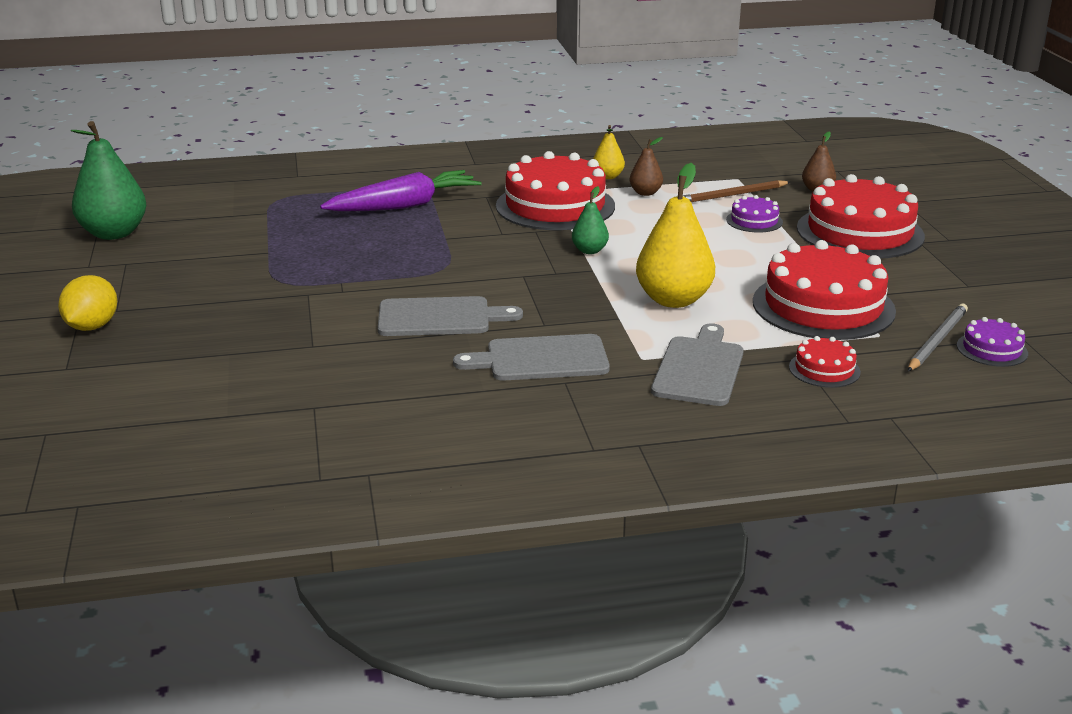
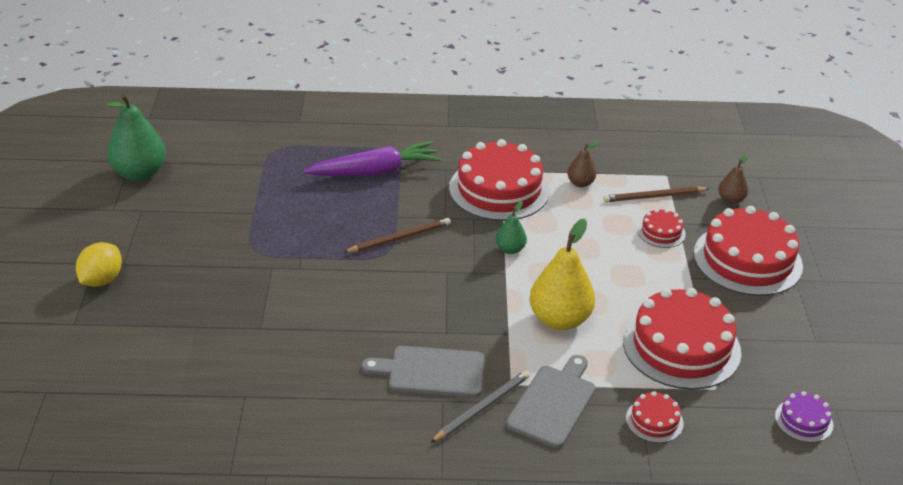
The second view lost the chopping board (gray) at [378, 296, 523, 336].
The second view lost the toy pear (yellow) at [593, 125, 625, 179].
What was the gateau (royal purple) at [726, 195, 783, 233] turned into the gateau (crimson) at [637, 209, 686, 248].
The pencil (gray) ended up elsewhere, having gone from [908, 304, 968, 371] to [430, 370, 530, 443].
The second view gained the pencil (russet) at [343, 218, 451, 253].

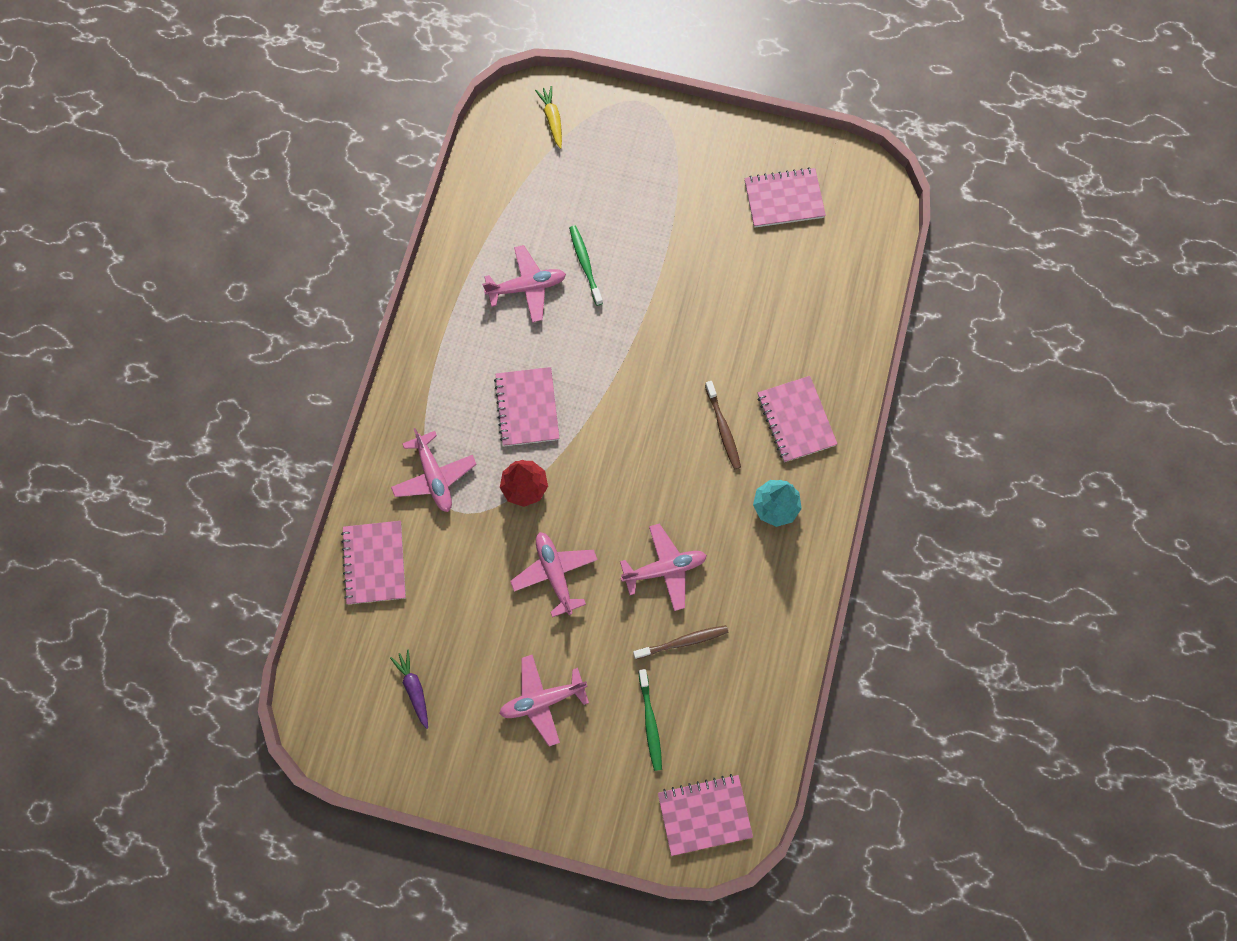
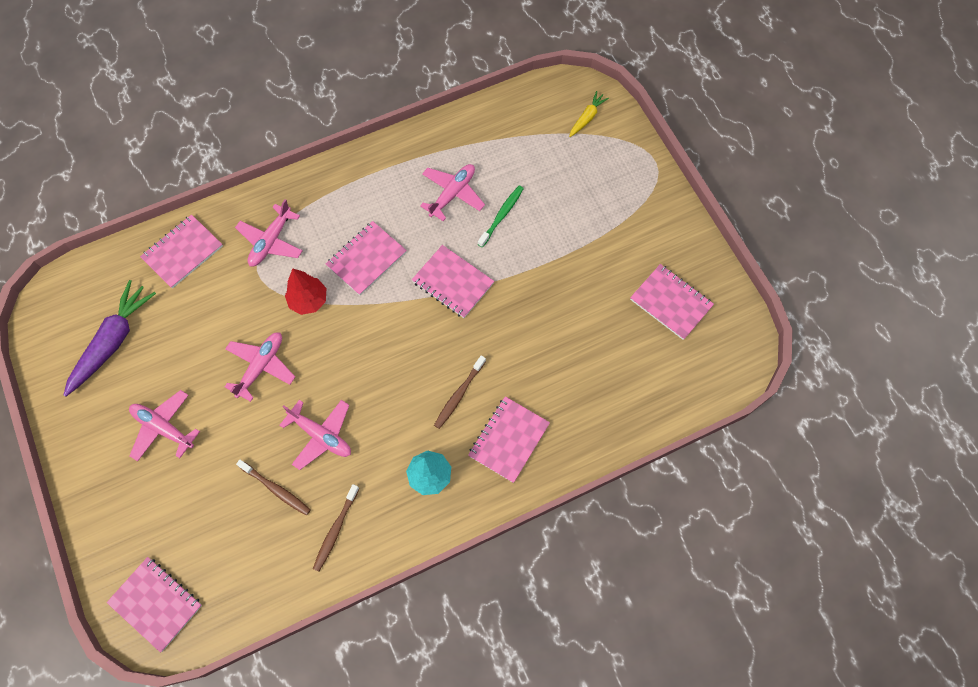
The size of the root vegetable (royal purple) at [390, 650, 428, 729] changed by a factor of 1.92.
The toy plane (rose-pink) at [482, 245, 566, 322] ended up facing another way, 90 degrees counterclockwise from before.
The second view lost the dental brush (leaf-green) at [639, 669, 662, 771].
The second view gained the dental brush (russet) at [313, 484, 360, 572].
The second view gained the notebook (rose-pink) at [412, 245, 494, 318].

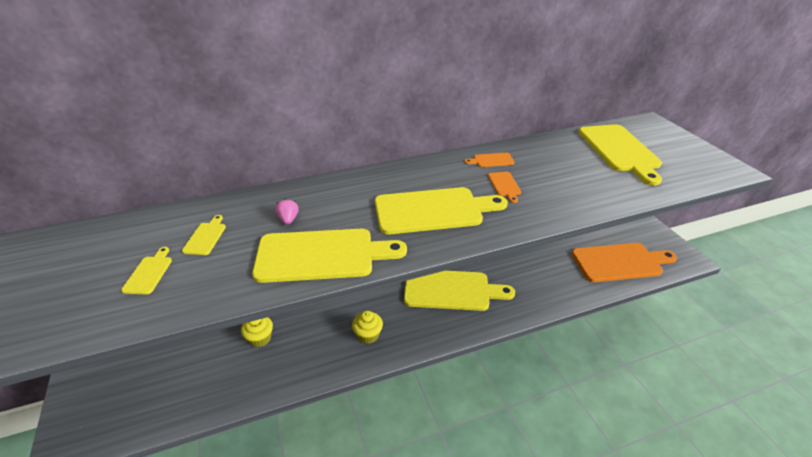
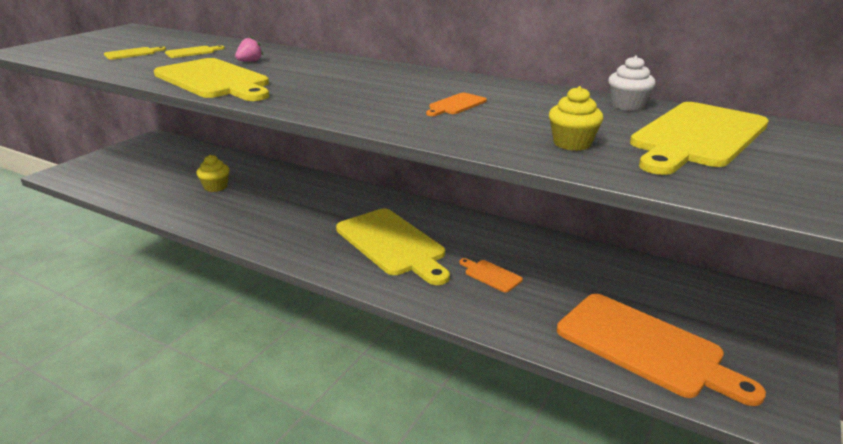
The muffin (yellow) ended up elsewhere, having gone from [352, 311, 383, 344] to [549, 86, 603, 151].
The second view lost the chopping board (yellow) at [375, 187, 508, 234].
The chopping board (orange) ended up elsewhere, having gone from [465, 153, 515, 167] to [459, 258, 523, 292].
The second view gained the muffin (pure white) at [608, 55, 656, 111].

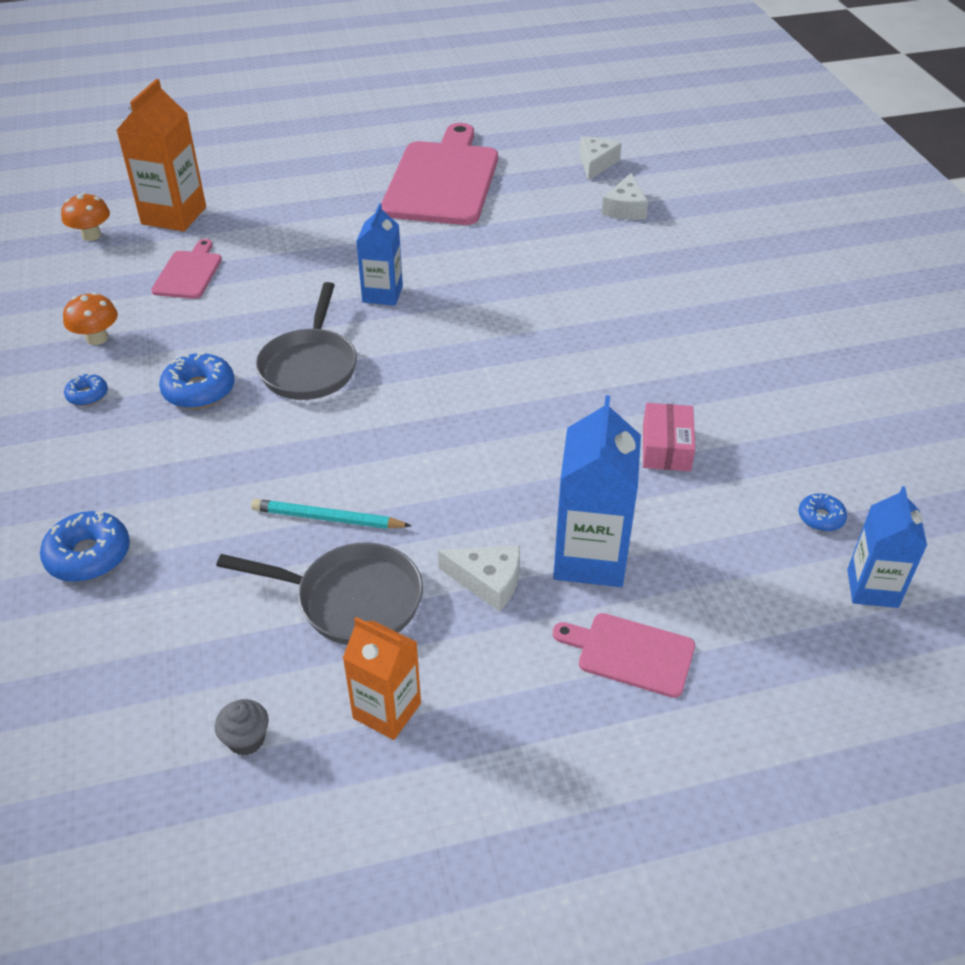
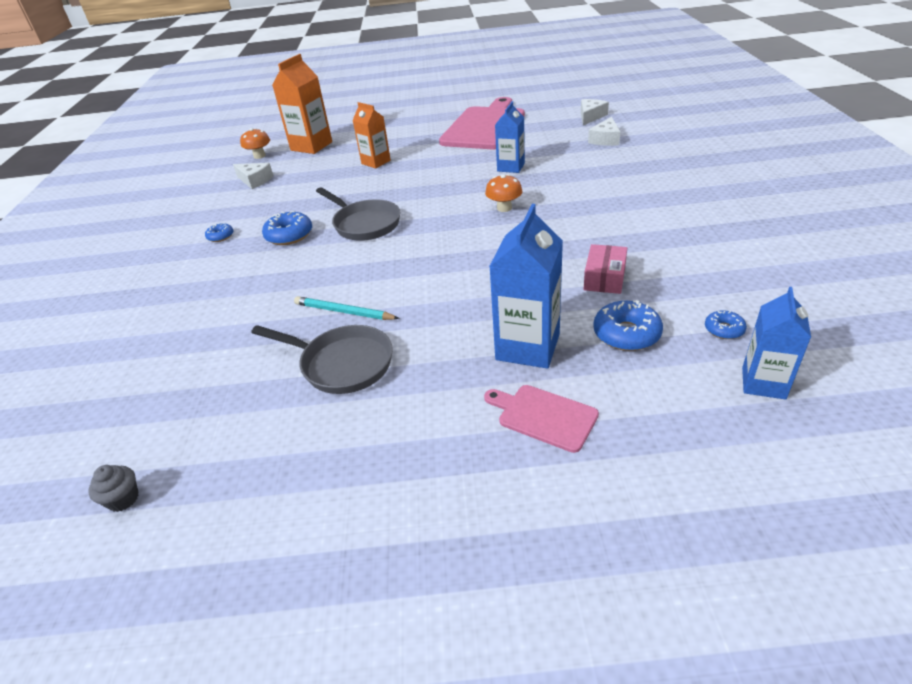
The doughnut (cobalt) ended up elsewhere, having gone from [40, 511, 130, 582] to [593, 300, 663, 351].
The fungus (orange) ended up elsewhere, having gone from [63, 292, 118, 345] to [485, 174, 522, 212].
The second view lost the chopping board (rose-pink) at [151, 239, 222, 299].
The muffin (gray) ended up elsewhere, having gone from [215, 699, 269, 756] to [88, 465, 139, 512].
The pan (gray) at [256, 282, 357, 400] ended up facing another way, 60 degrees counterclockwise from before.
The milk carton (orange) ended up elsewhere, having gone from [343, 617, 421, 740] to [352, 102, 391, 168].
The milk carton (cobalt) ended up elsewhere, having gone from [356, 203, 403, 306] to [495, 101, 525, 173].
The piece of cheese (pure white) ended up elsewhere, having gone from [438, 545, 520, 612] to [233, 163, 273, 189].

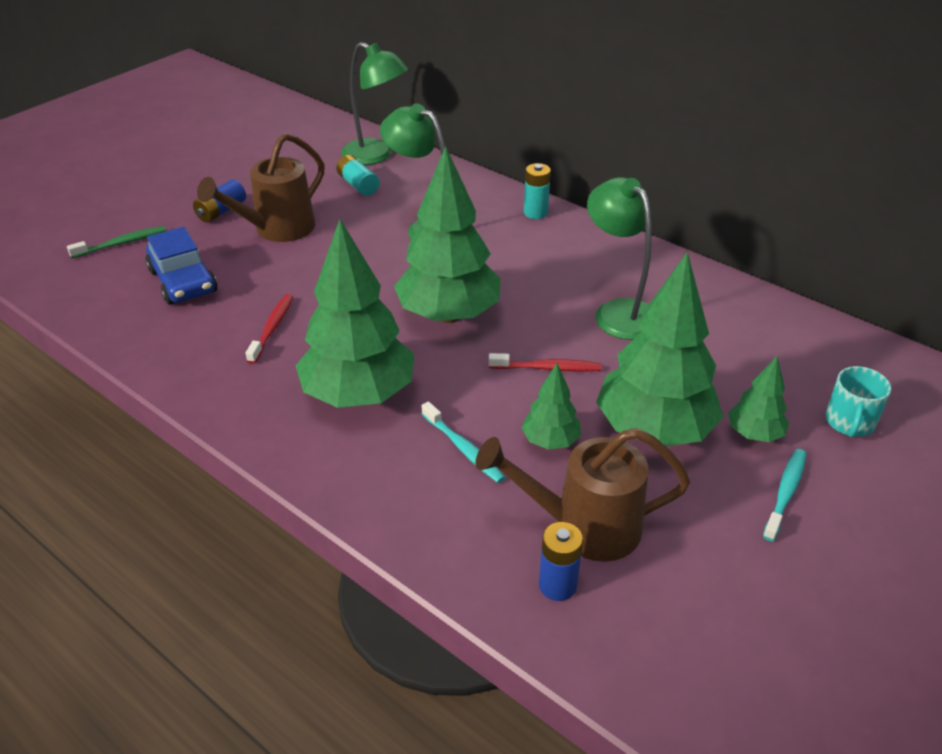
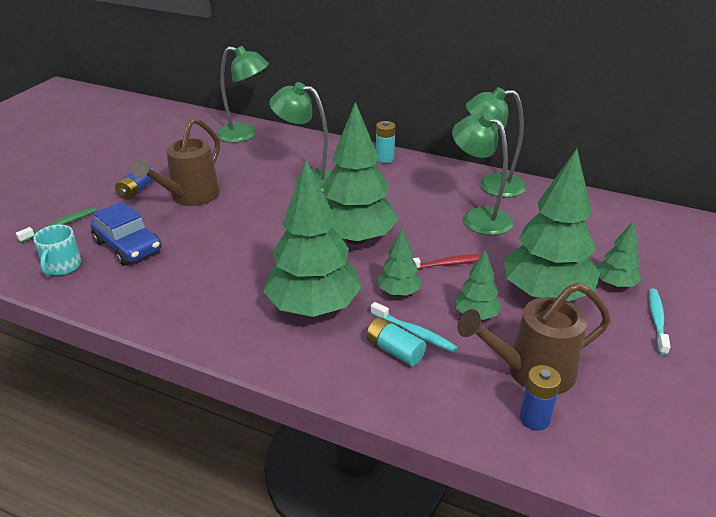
The second view lost the dental brush (crimson) at [246, 294, 293, 364].
The power cell (teal) ended up elsewhere, having gone from [336, 155, 380, 196] to [366, 317, 426, 366].
The tea mug (teal) ended up elsewhere, having gone from [825, 366, 891, 437] to [33, 225, 82, 276].
The second view gained the toy tree (leaf-green) at [377, 228, 422, 296].
The second view gained the reading lamp (leaf-green) at [466, 87, 526, 198].

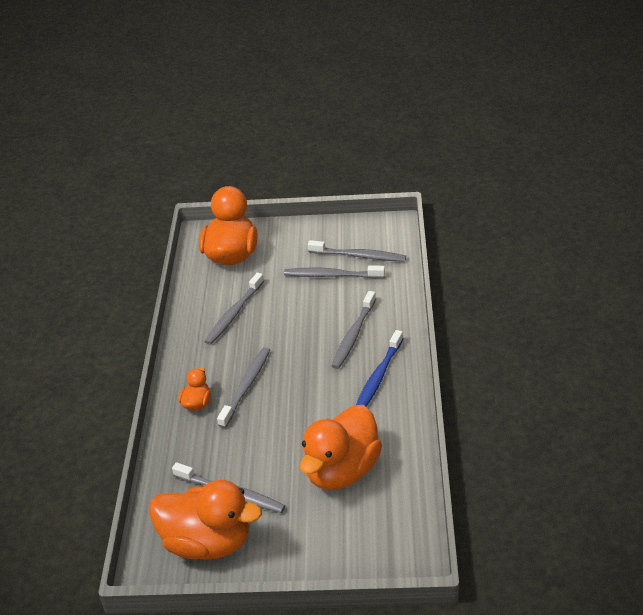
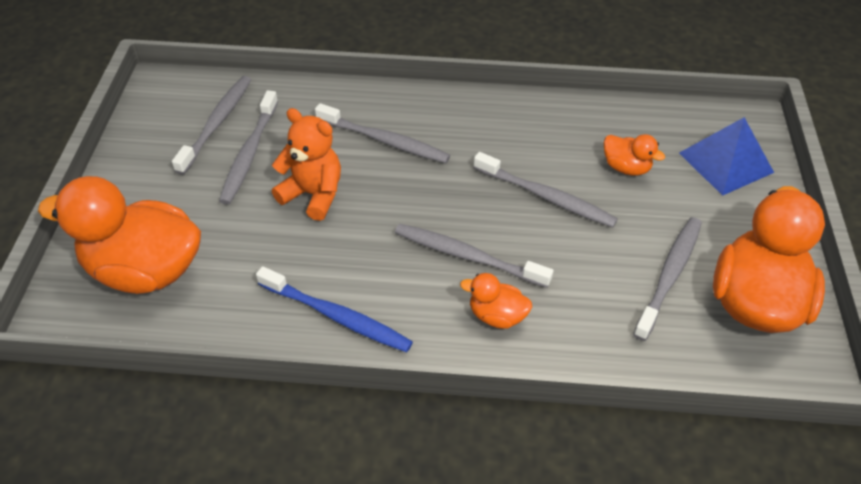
The dental brush (gray) ended up elsewhere, having gone from [204, 272, 264, 345] to [474, 152, 618, 228].
The size of the toy duck (orange) at [300, 405, 382, 490] changed by a factor of 0.46.
The dental brush (cobalt) ended up elsewhere, having gone from [356, 330, 403, 406] to [256, 266, 413, 352].
The second view gained the stuffed bear (orange) at [272, 108, 341, 221].
The second view gained the solid pyramid (cobalt) at [679, 117, 774, 196].

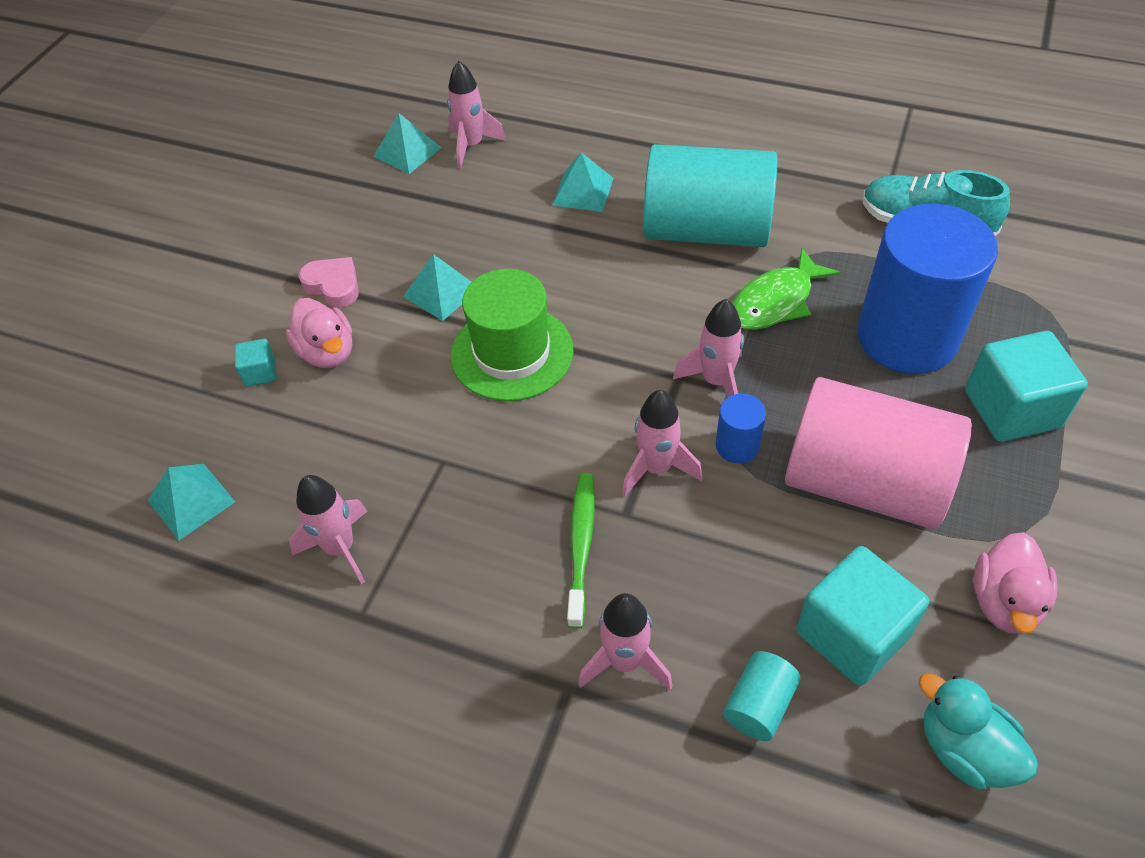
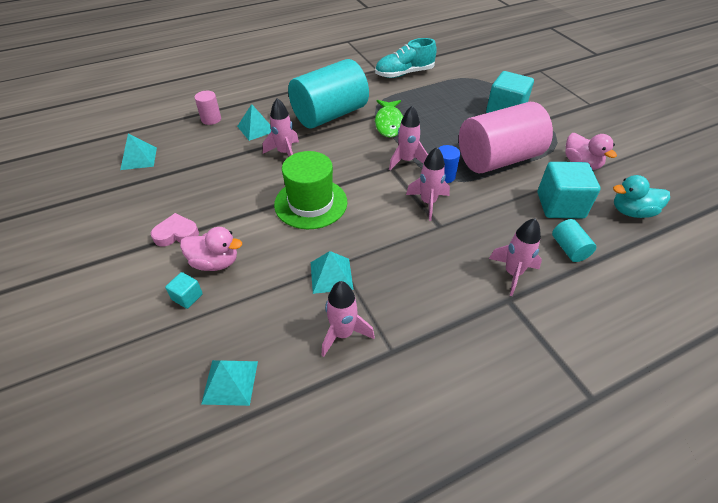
The solid pyramid (teal) ended up elsewhere, having gone from [403, 254, 471, 321] to [311, 251, 354, 294].
The spaceship (rose-pink) ended up elsewhere, having gone from [447, 61, 506, 169] to [263, 98, 299, 157].
The second view lost the dental brush (leaf-green) at [567, 473, 595, 629].
The second view lost the cylinder (cobalt) at [857, 204, 998, 374].
The second view gained the cylinder (rose-pink) at [195, 91, 221, 125].

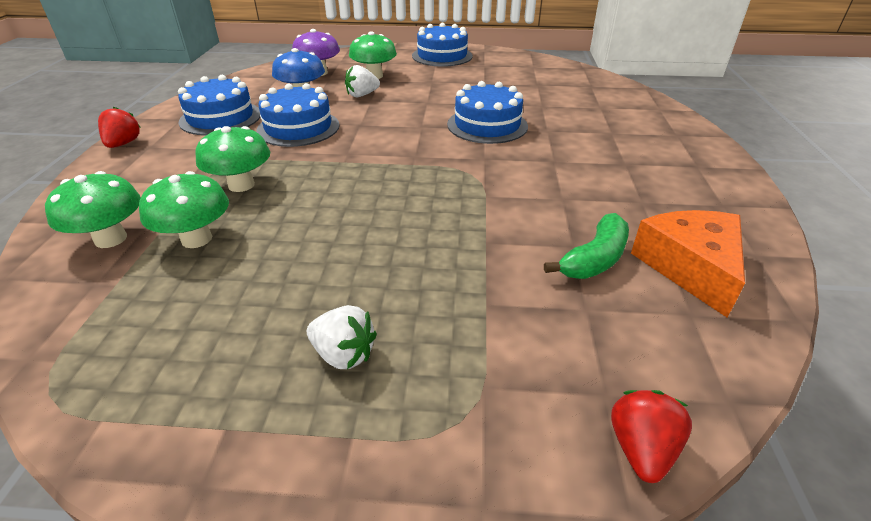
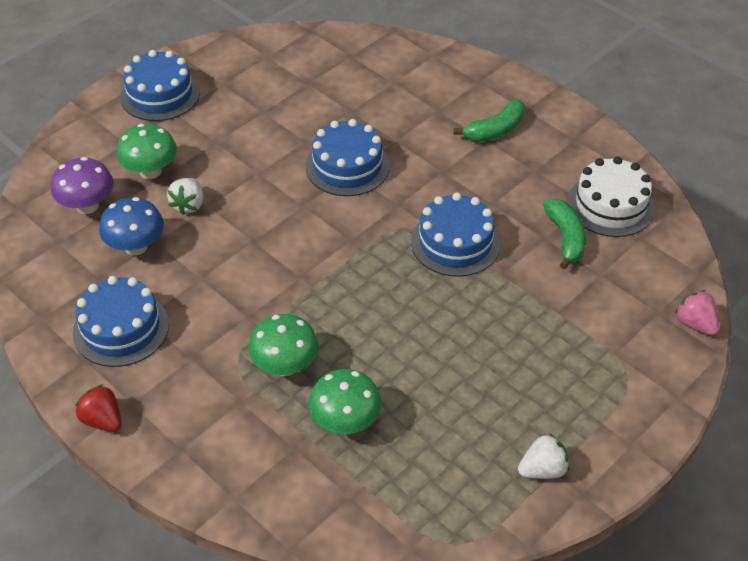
The second view lost the fungus (leaf-green) at [45, 171, 141, 248].
The gateau (cobalt) ended up elsewhere, having gone from [256, 83, 340, 147] to [411, 193, 500, 277].
The strawberry (pure white) ended up elsewhere, having gone from [307, 305, 377, 369] to [518, 434, 569, 479].
What was the strawberry (crimson) at [611, 390, 692, 483] turned into the strawberry (rose-pink) at [675, 290, 720, 335].
Where the piece of cheese (orange) stood at [631, 210, 745, 318], the gateau (pure white) came to stand at [567, 156, 655, 237].
The second view gained the toy banana (leaf-green) at [454, 99, 525, 142].

